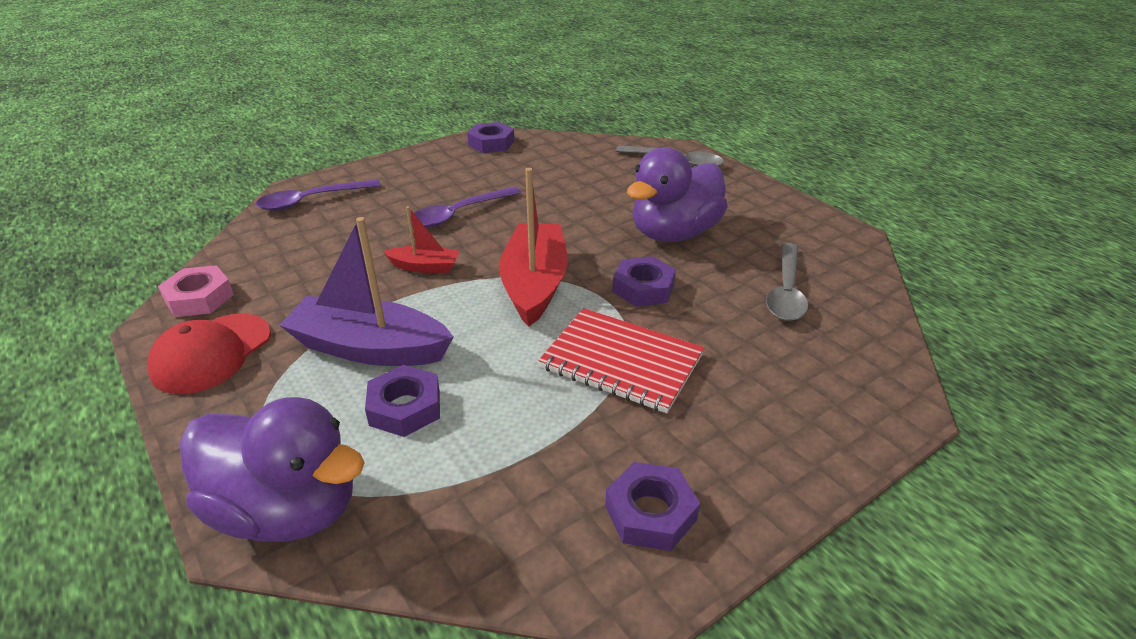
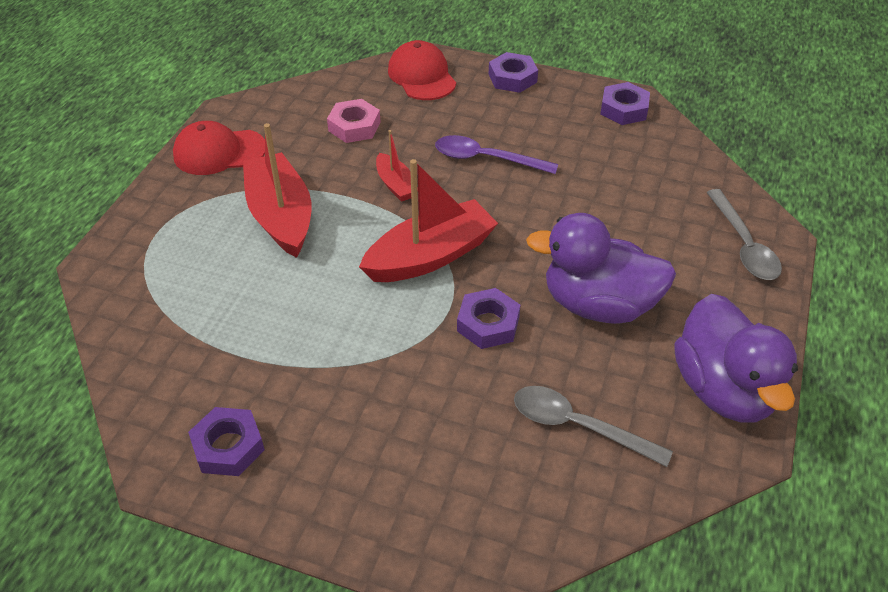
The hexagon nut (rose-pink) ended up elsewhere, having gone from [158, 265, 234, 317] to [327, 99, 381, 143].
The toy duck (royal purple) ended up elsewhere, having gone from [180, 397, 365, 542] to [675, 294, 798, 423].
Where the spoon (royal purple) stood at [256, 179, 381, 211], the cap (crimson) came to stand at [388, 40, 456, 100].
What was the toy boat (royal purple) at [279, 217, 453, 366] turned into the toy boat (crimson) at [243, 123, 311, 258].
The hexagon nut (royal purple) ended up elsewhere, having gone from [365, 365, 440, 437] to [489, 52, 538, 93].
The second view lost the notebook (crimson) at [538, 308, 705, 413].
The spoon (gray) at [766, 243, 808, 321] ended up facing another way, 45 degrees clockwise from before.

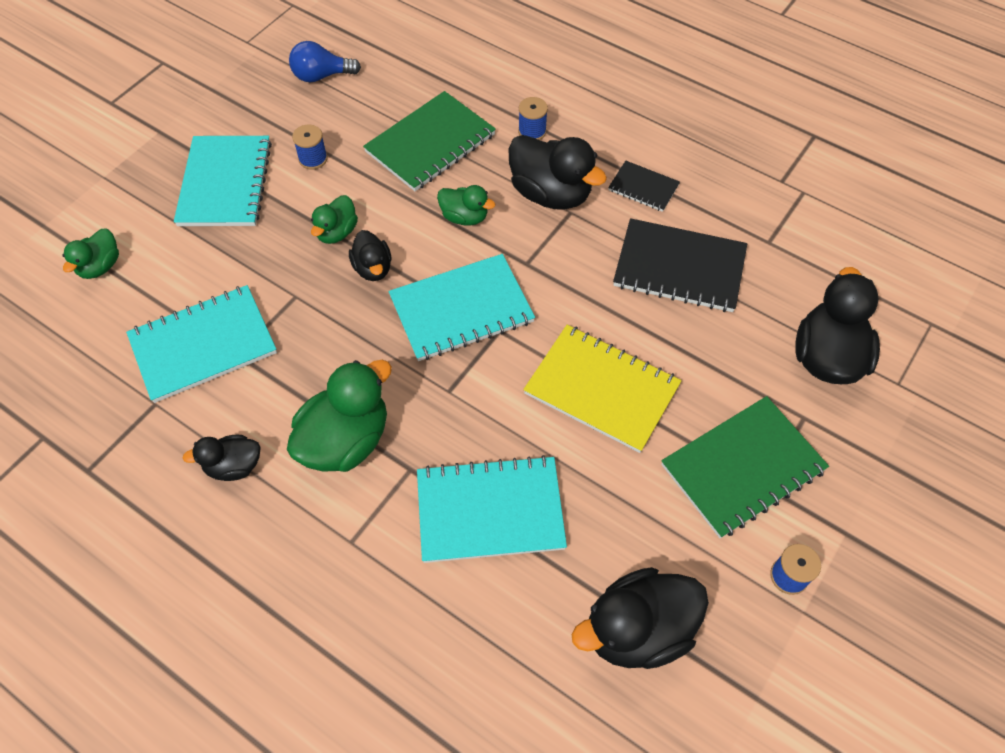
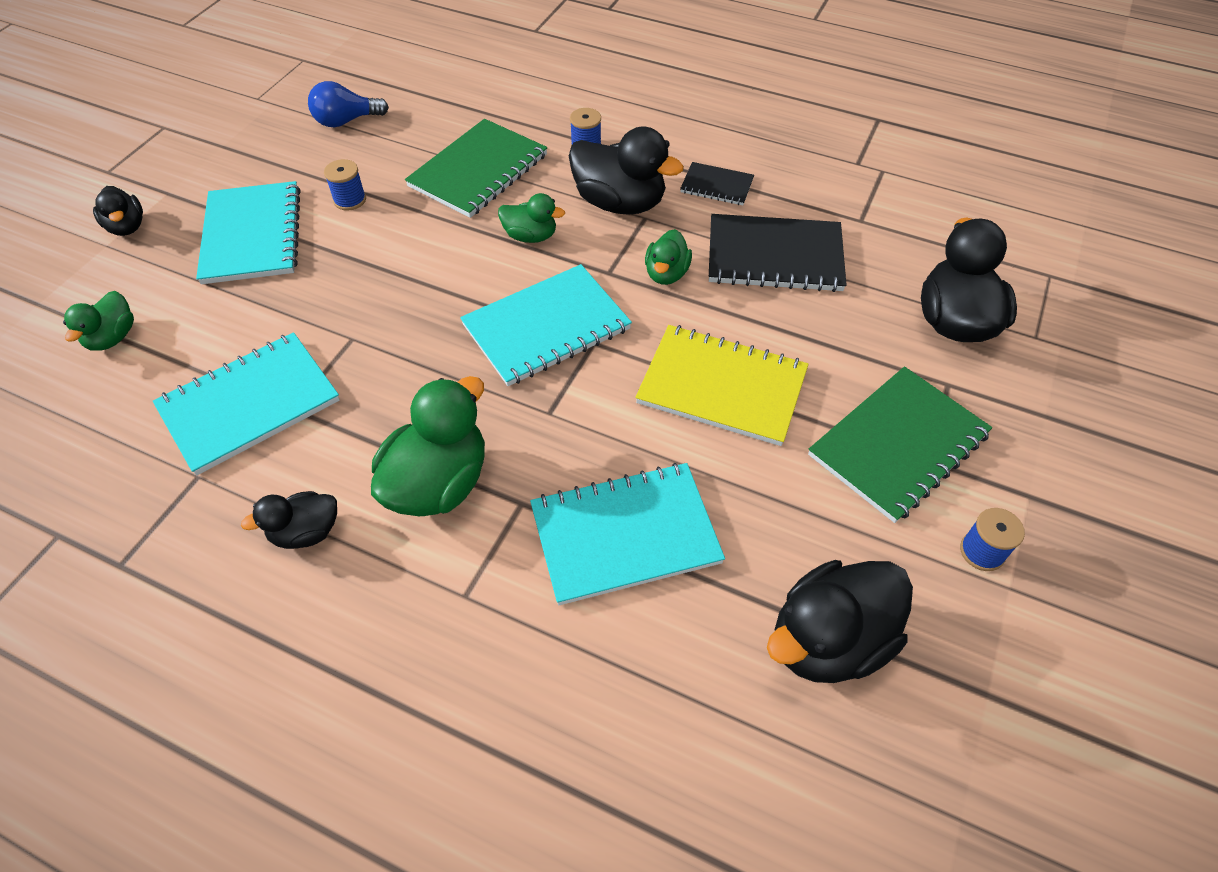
The toy duck (leaf-green) ended up elsewhere, having gone from [311, 195, 358, 244] to [645, 229, 692, 285].
The toy duck (jet-black) ended up elsewhere, having gone from [349, 230, 391, 281] to [93, 186, 143, 236].

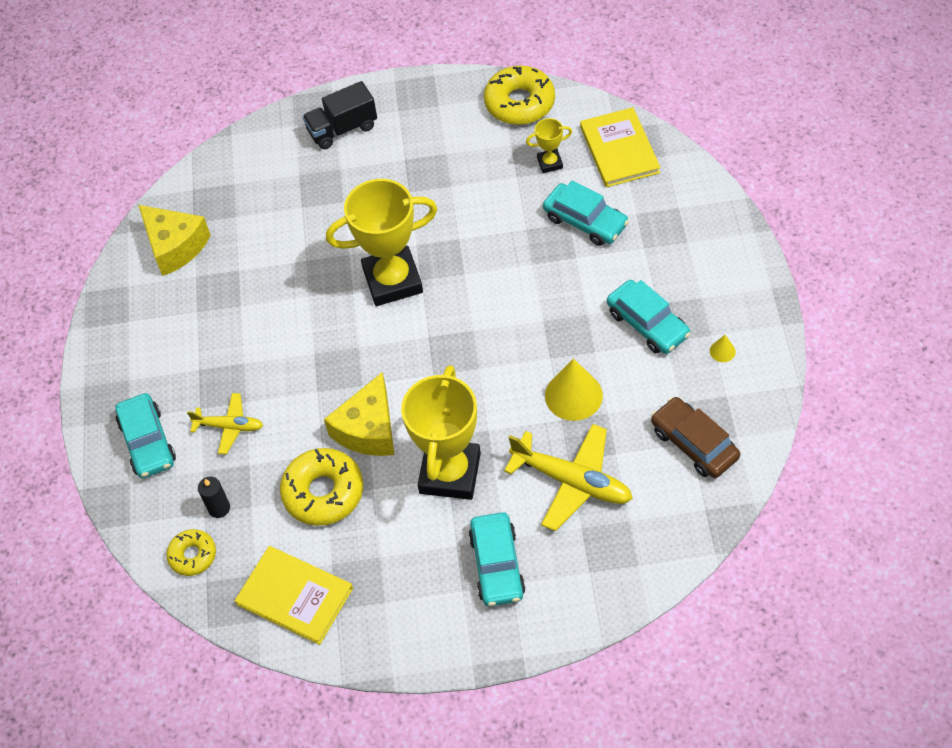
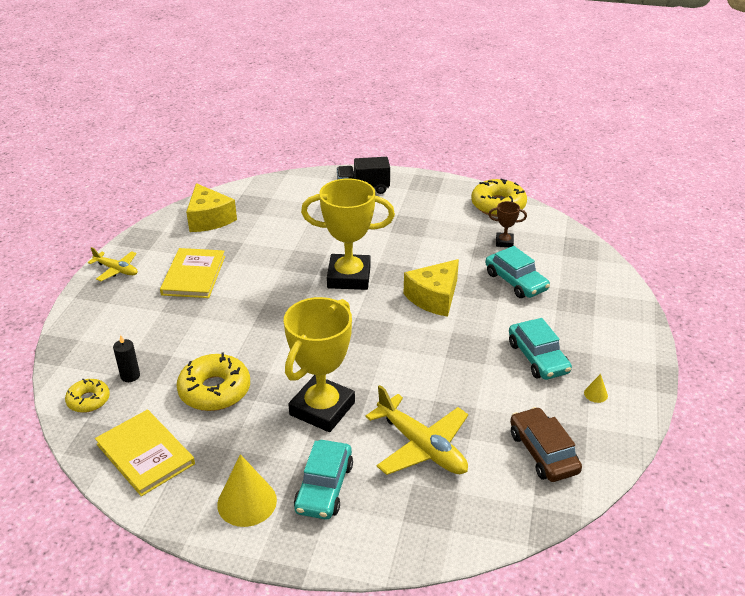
The second view lost the automobile (teal) at [115, 393, 176, 478].
The toy plane (yellow) ended up elsewhere, having gone from [187, 393, 263, 454] to [88, 247, 138, 281].
The piece of cheese (yellow) ended up elsewhere, having gone from [324, 372, 395, 456] to [404, 259, 459, 317].
What was the award cup (yellow) at [526, 118, 572, 173] turned into the award cup (russet) at [488, 201, 527, 247].
The cone shape (yellow) ended up elsewhere, having gone from [545, 359, 603, 421] to [217, 454, 277, 527].
The hardcover (yellow) ended up elsewhere, having gone from [580, 107, 661, 187] to [160, 248, 225, 298].

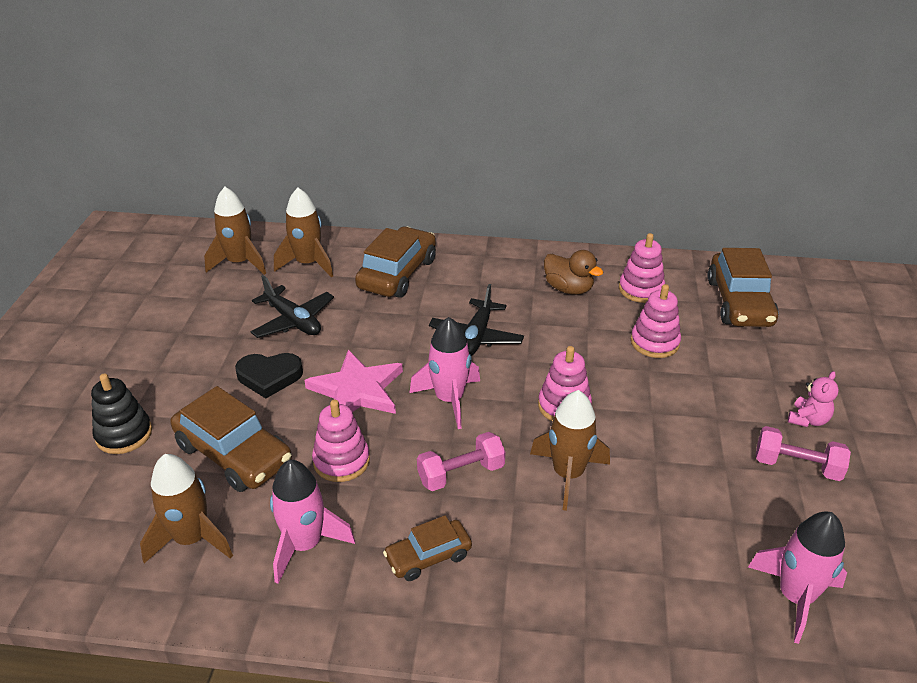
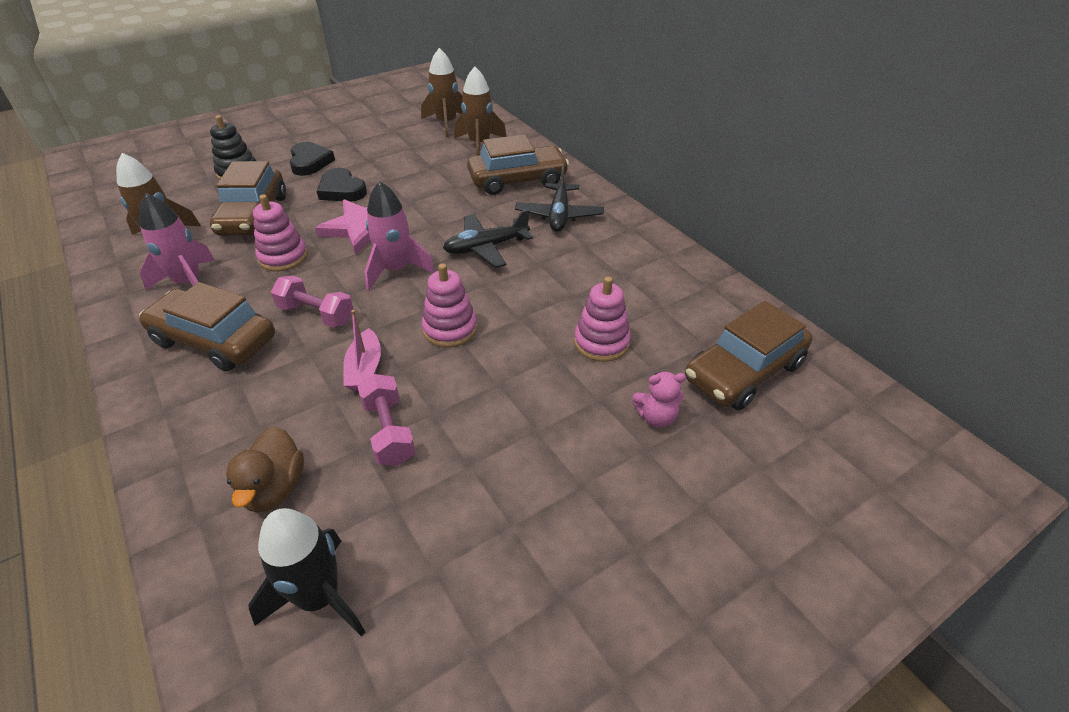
The toy plane (jet-black) ended up elsewhere, having gone from [250, 275, 334, 338] to [515, 166, 604, 232].
The size of the automobile (russet) at [383, 515, 472, 581] changed by a factor of 1.74.
Where the spaceship (russet) stood at [530, 390, 610, 511], the toy boat (rose-pink) came to stand at [343, 310, 381, 391].
The toy duck (russet) ended up elsewhere, having gone from [544, 250, 603, 295] to [226, 426, 304, 513].
The second view lost the stacking rings (rose-pink) at [619, 233, 665, 303].
What was the spaceship (rose-pink) at [748, 511, 847, 644] turned into the spaceship (jet-black) at [248, 508, 365, 637].
The dumbbell (rose-pink) ended up elsewhere, having gone from [756, 426, 851, 481] to [358, 374, 415, 466].
The stuffed bear (rose-pink) ended up elsewhere, having gone from [788, 371, 839, 427] to [632, 372, 686, 428].
The second view gained the heart (jet-black) at [289, 142, 335, 176].

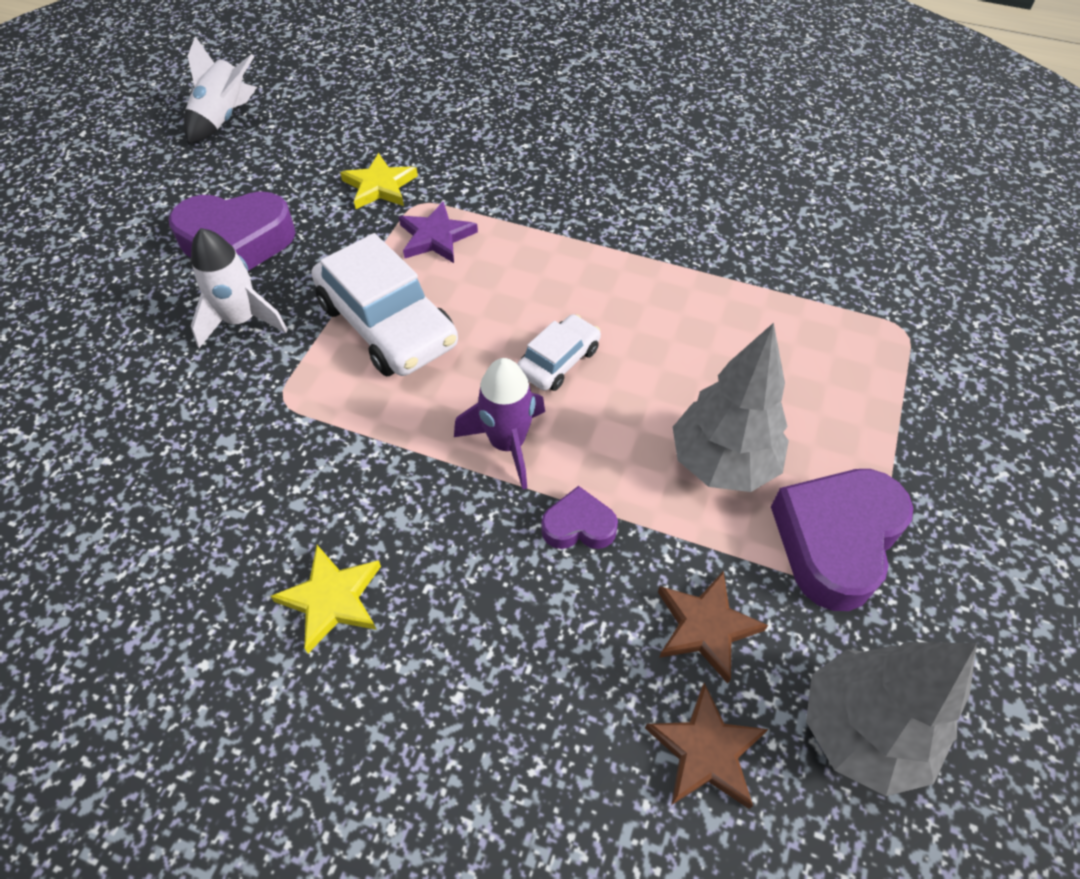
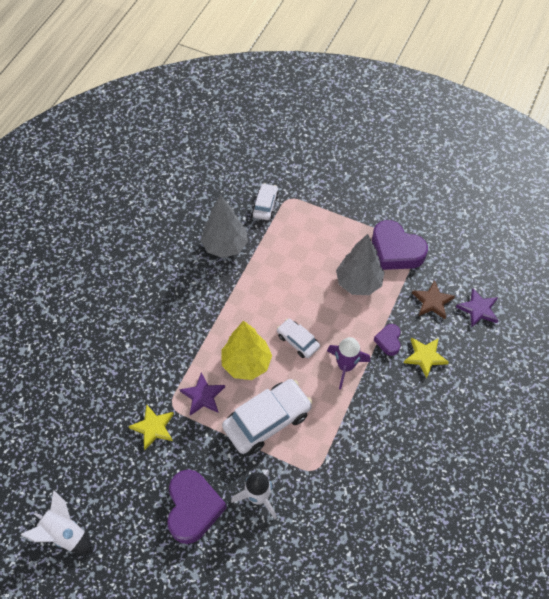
The star (yellow) ended up elsewhere, having gone from [270, 545, 381, 653] to [404, 337, 449, 378].
What was the star (russet) at [645, 683, 769, 809] turned into the star (royal purple) at [456, 288, 498, 328].
The toy tree (gray) ended up elsewhere, having gone from [806, 642, 977, 796] to [201, 195, 248, 258].
The second view gained the toy tree (yellow) at [221, 321, 272, 380].
The second view gained the automobile (pure white) at [252, 183, 279, 220].

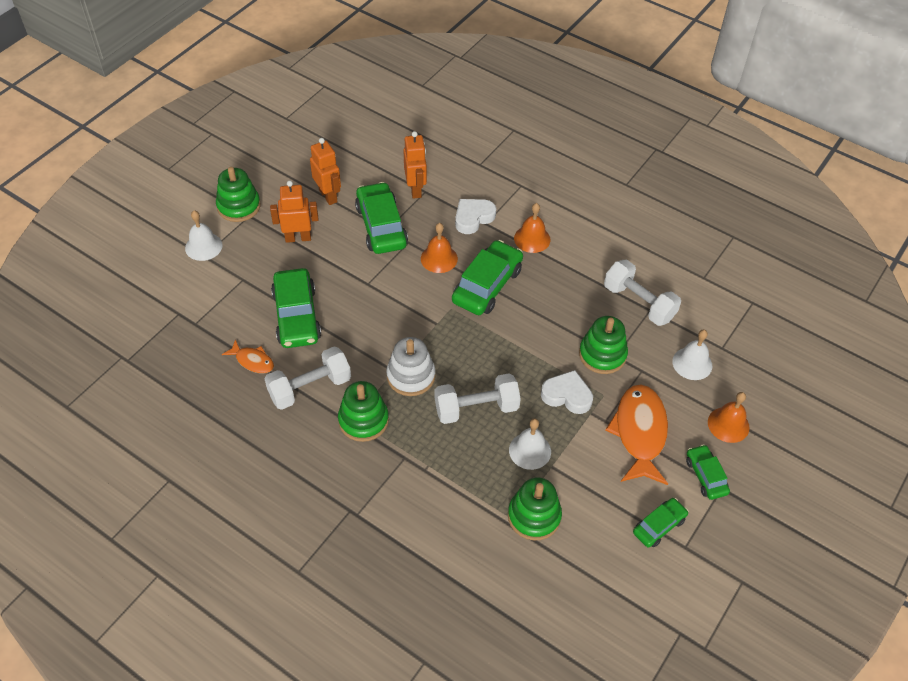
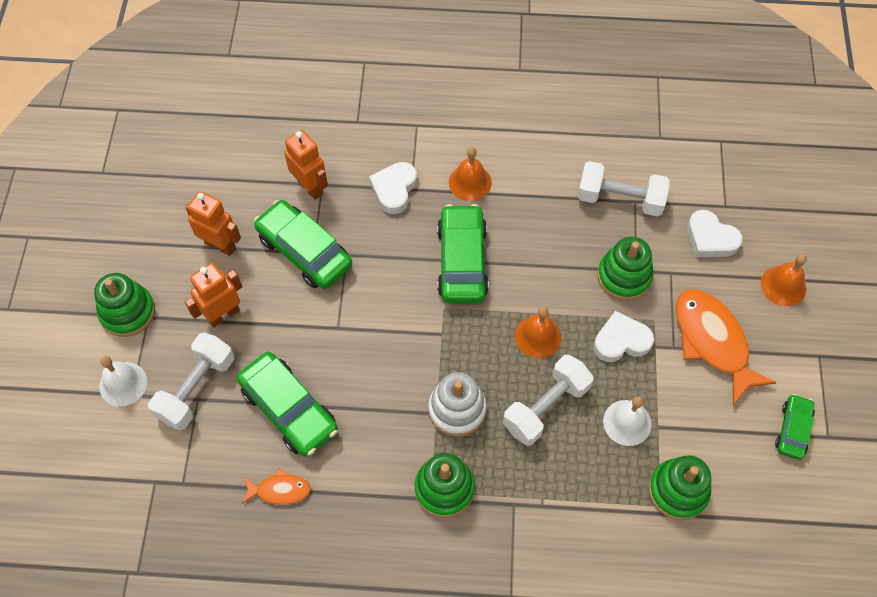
The dumbbell (pure white) ended up elsewhere, having gone from [265, 347, 351, 410] to [148, 333, 235, 431].
The bell (orange) ended up elsewhere, having gone from [421, 223, 458, 273] to [515, 307, 561, 358].
Where the bell (pure white) stood at [672, 330, 712, 380], the heart (pure white) came to stand at [687, 210, 742, 257].
The second view lost the automobile (leaf-green) at [686, 444, 730, 500].

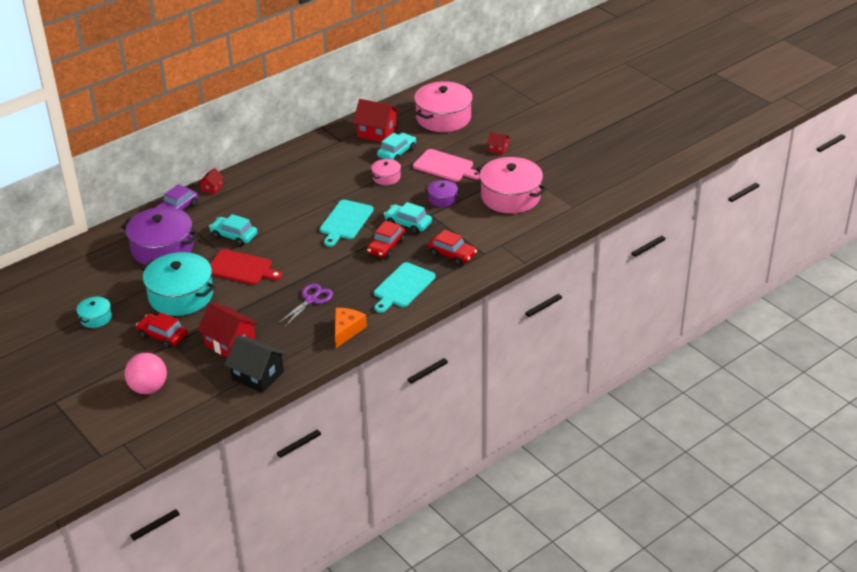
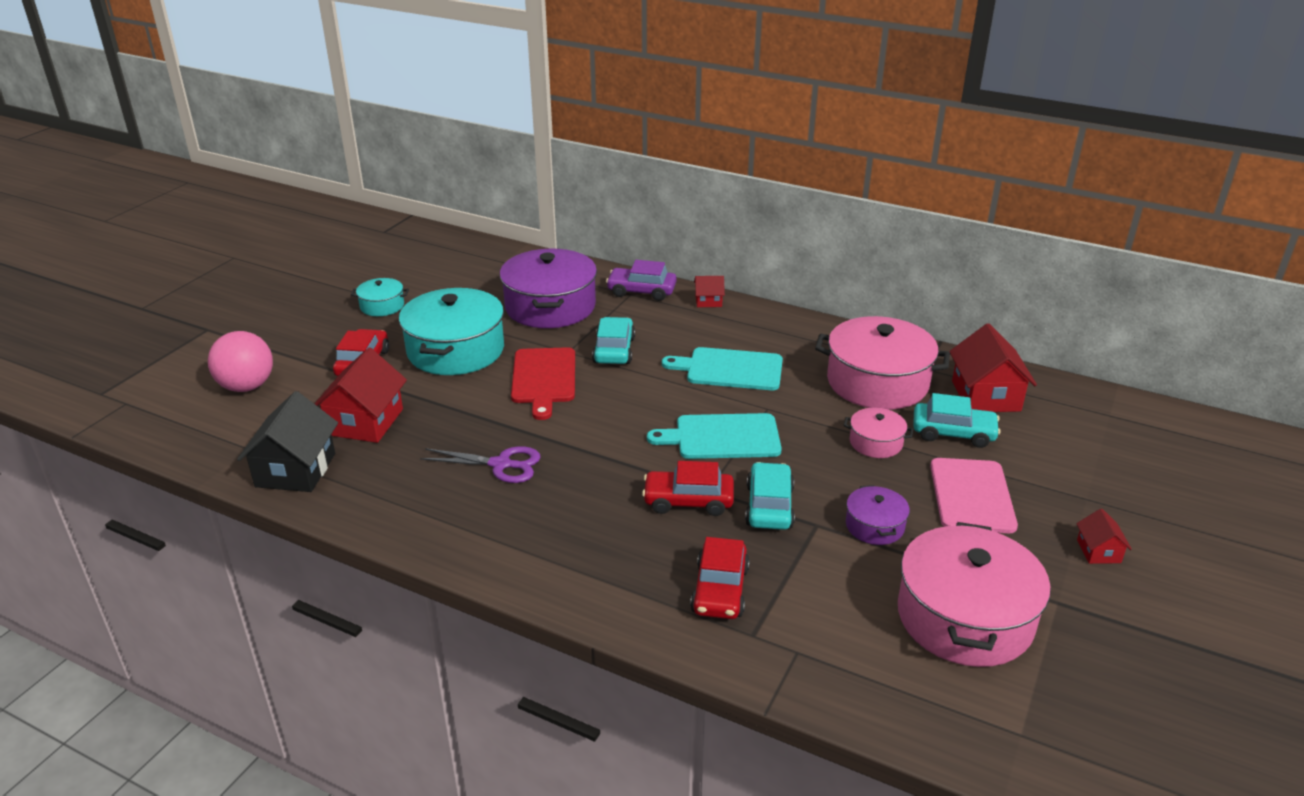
The second view lost the piece of cheese (orange) at [335, 308, 367, 348].
The chopping board (teal) ended up elsewhere, having gone from [374, 262, 436, 313] to [662, 347, 783, 390].
The stockpot (rose-pink) ended up elsewhere, having gone from [414, 81, 473, 132] to [815, 316, 950, 410].

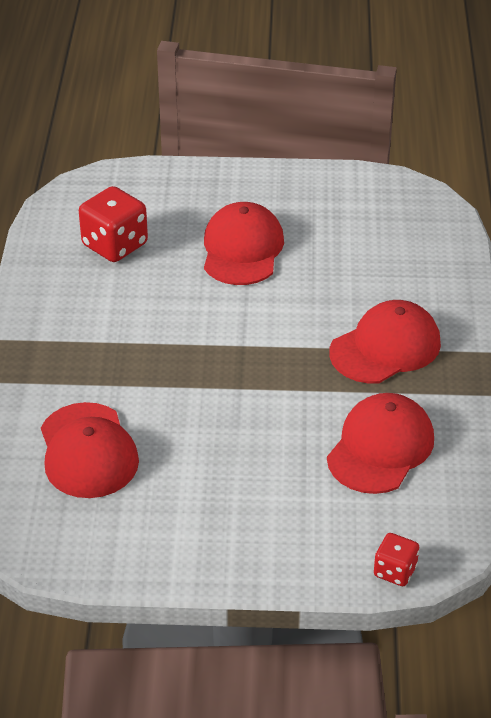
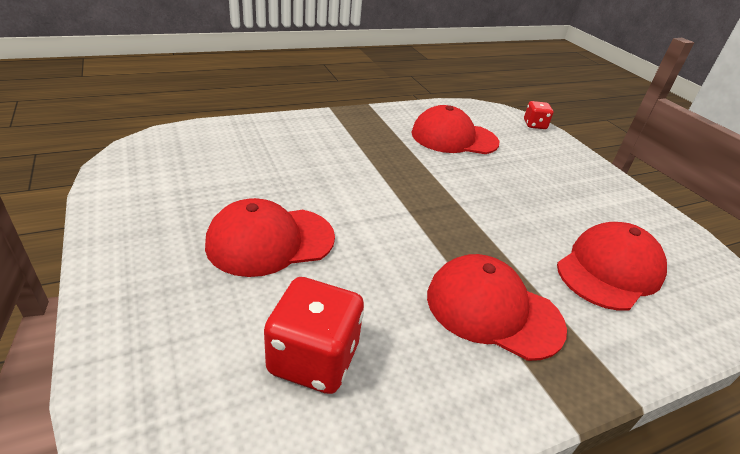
The cap (crimson) ended up elsewhere, having gone from [329, 300, 441, 383] to [427, 254, 567, 361].

